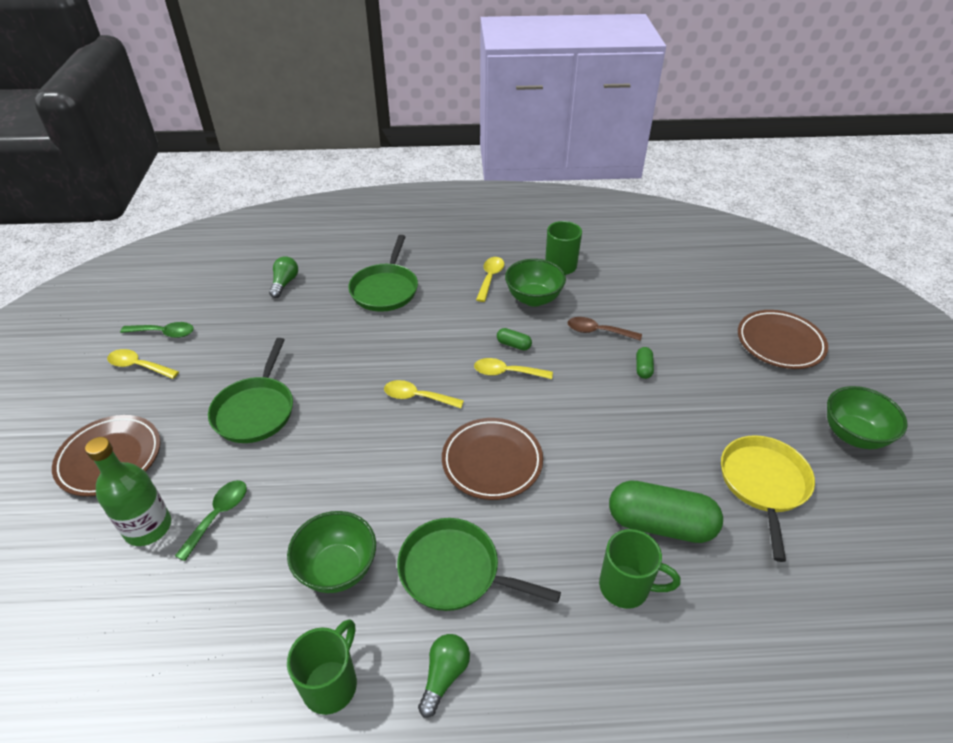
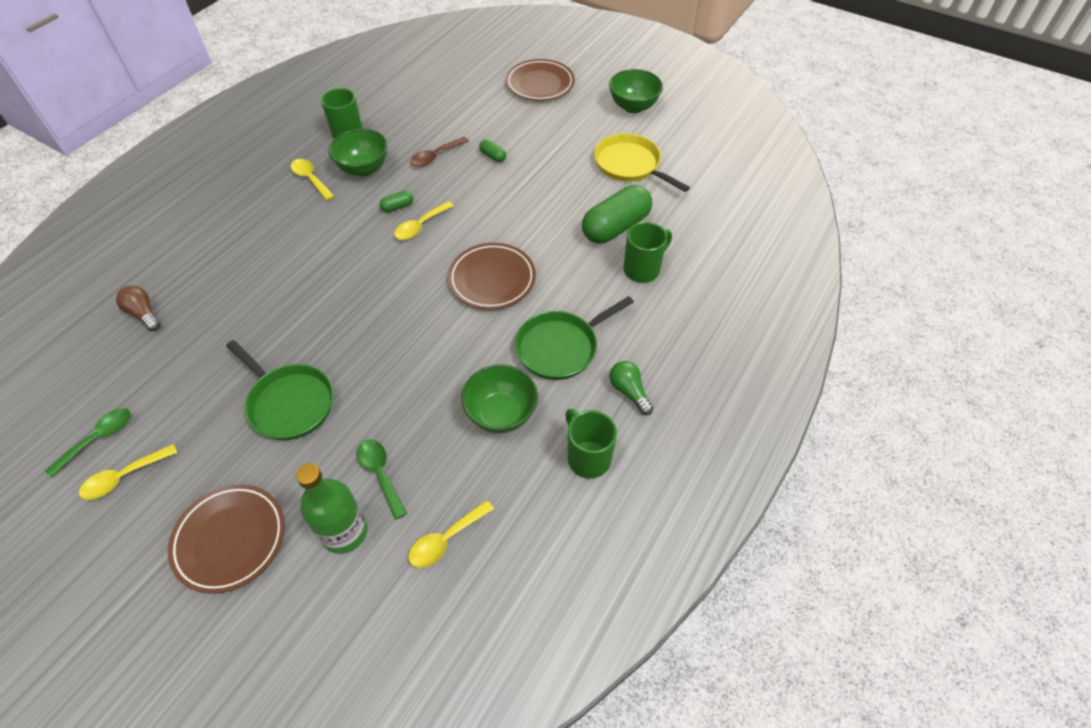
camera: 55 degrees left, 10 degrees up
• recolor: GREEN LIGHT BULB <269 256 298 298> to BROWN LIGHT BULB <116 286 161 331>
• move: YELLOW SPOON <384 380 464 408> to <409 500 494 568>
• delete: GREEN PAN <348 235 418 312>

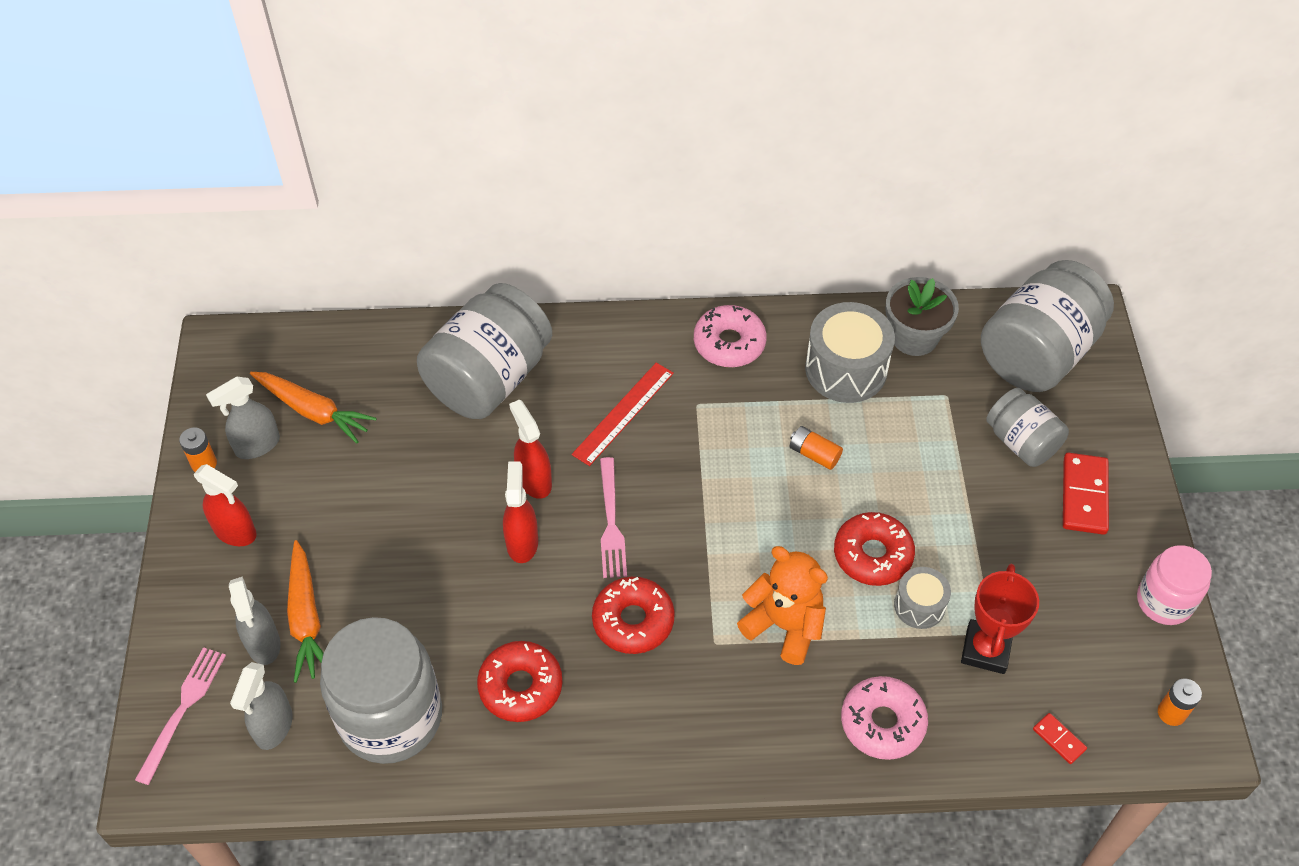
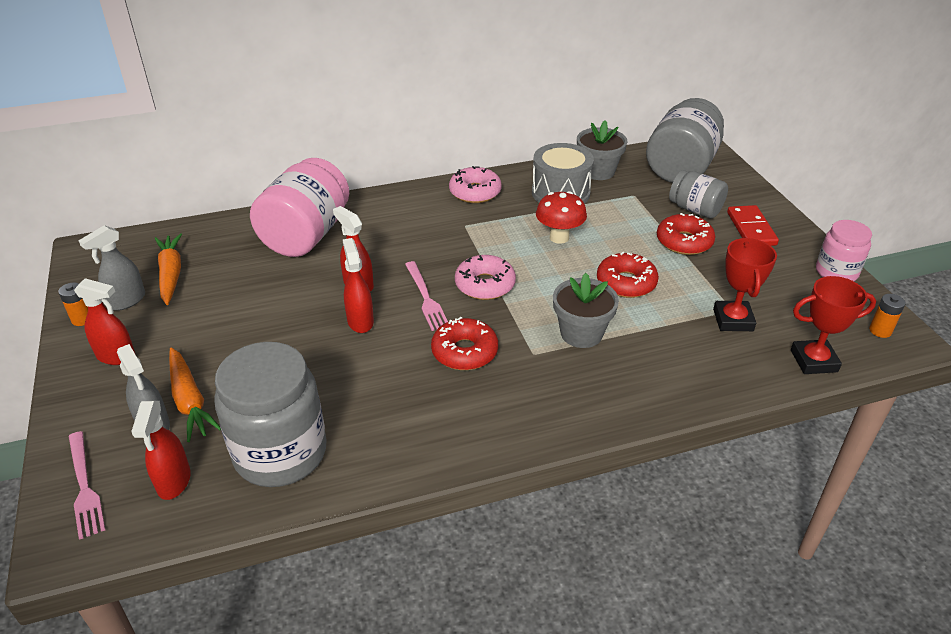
camera: 15 degrees left, 15 degrees down
• rotate: PINK FORK <135 647 226 785> = <68 431 105 540> 150 degrees clockwise
• recolor: GREY SPRAY BOTTLE <230 662 293 750> to RED SPRAY BOTTLE <131 401 191 500>
• rotate: ORANGE CARROT <250 372 377 444> = <155 233 182 305> 120 degrees counterclockwise
• recolor: GREY JAR <417 283 552 419> to PINK JAR <250 158 349 257>
• move: PINK DONUT <841 676 928 760> to <455 255 516 300>
• replace: ORANGE BATTERY <790 426 843 470> to RED MUSHROOM <536 191 587 244>
• replace: ORANGE TEDDY BEAR <737 546 828 665> to GREY FLOWER POT <553 273 619 348>
• move: RED DONUT <477 641 563 722> to <657 213 715 255>
• replace: RED DOMINO <1033 713 1087 764> to RED TROPHY <791 276 876 374>
• delete: RED RULER <572 362 674 466>
• delete: GREY DRUM <894 567 951 629>

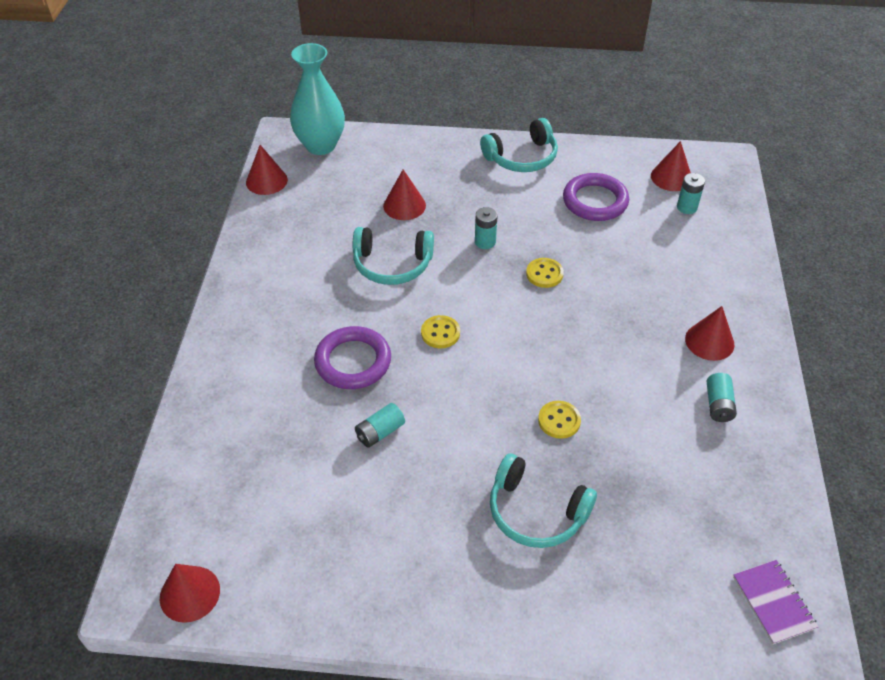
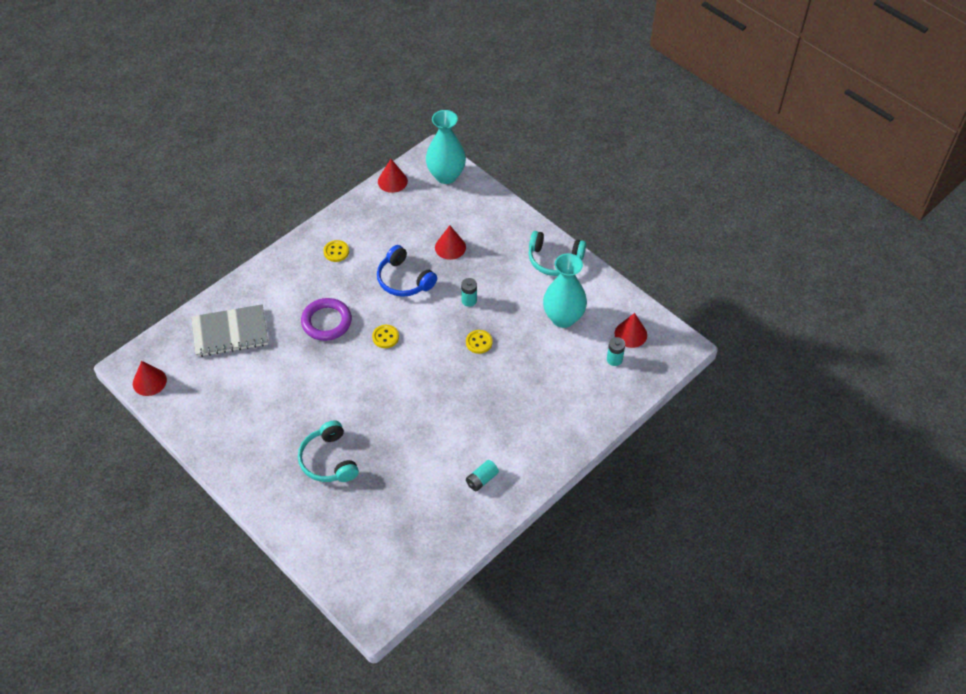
camera: 40 degrees right, 5 degrees up
• insert: GREY NOTEBOOK <191 304 268 357>
• move: YELLOW BUTTON <538 401 581 439> to <324 240 349 262>
• recolor: TURQUOISE HEADPHONES <353 227 434 285> to BLUE HEADPHONES <377 245 437 297>
• replace: PURPLE RING <563 173 629 221> to TURQUOISE VASE <543 253 587 328>
• delete: TURQUOISE BATTERY <355 403 405 448>
• delete: RED CONE <685 306 735 361>
• delete: PURPLE NOTEBOOK <733 560 818 644>

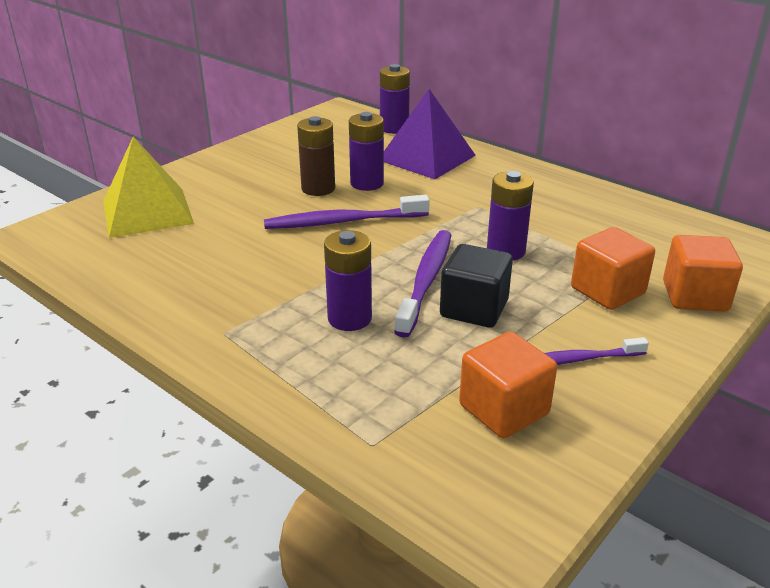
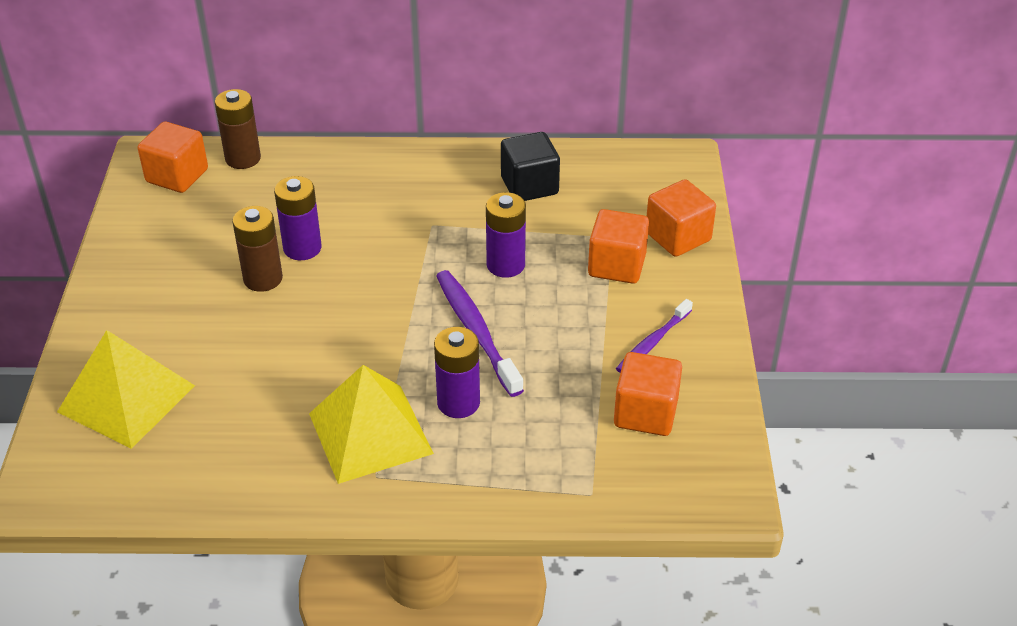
camera: 40 degrees left, 10 degrees up
• insert: ORANGE CUBE <138 122 208 193>
• recolor: PURPLE BATTERY <380 64 410 134> to BROWN BATTERY <215 89 261 169>
• insert: YELLOW PYRAMID <309 365 434 484>
• move: BLACK CUBE <440 244 513 328> to <501 132 560 201>
• delete: PURPLE TOOTHBRUSH <264 195 430 229>
• delete: PURPLE PYRAMID <384 89 476 179>

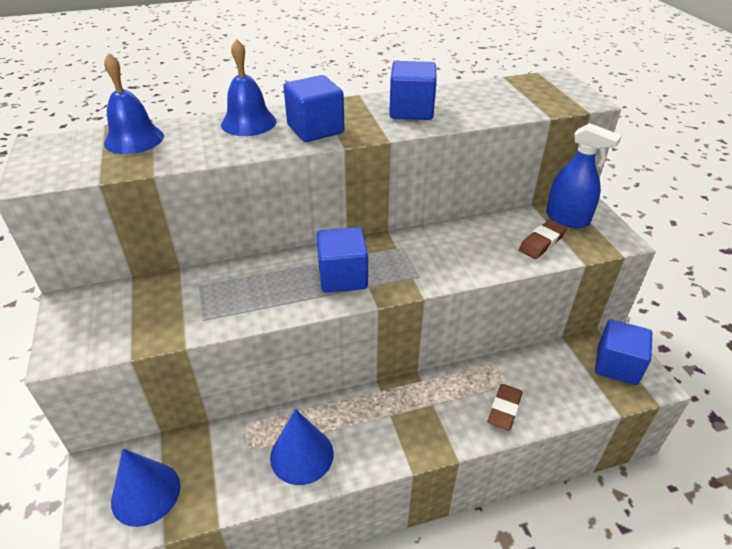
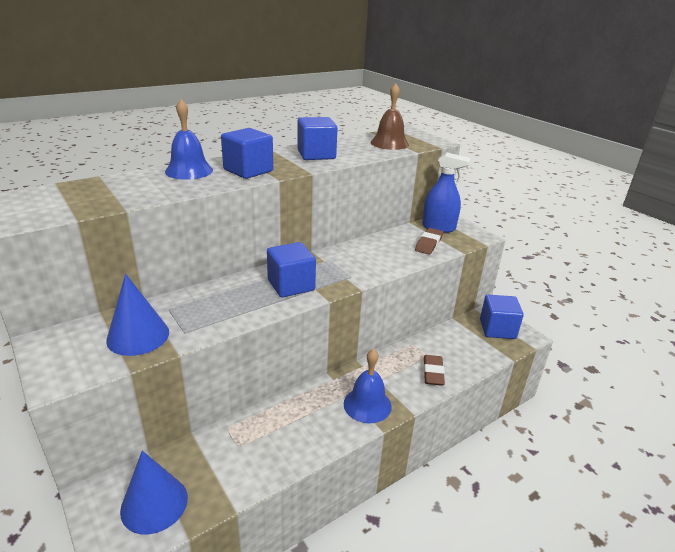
camera: 20 degrees left, 10 degrees down
• move: BLUE CONE <270 409 334 485> to <106 274 169 356>
• move: BLUE BELL <104 53 164 154> to <344 349 392 423>
• insert: BROWN BELL <371 83 409 150>

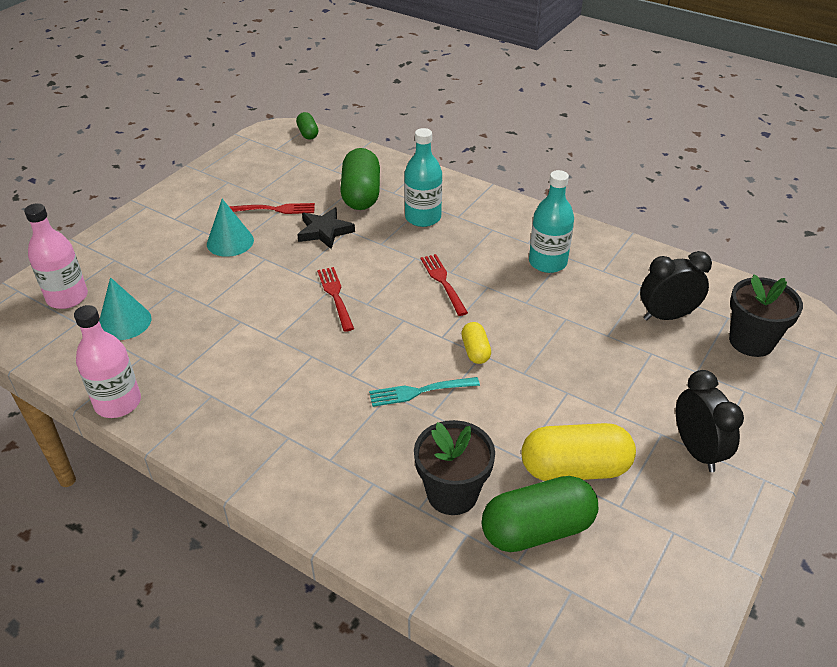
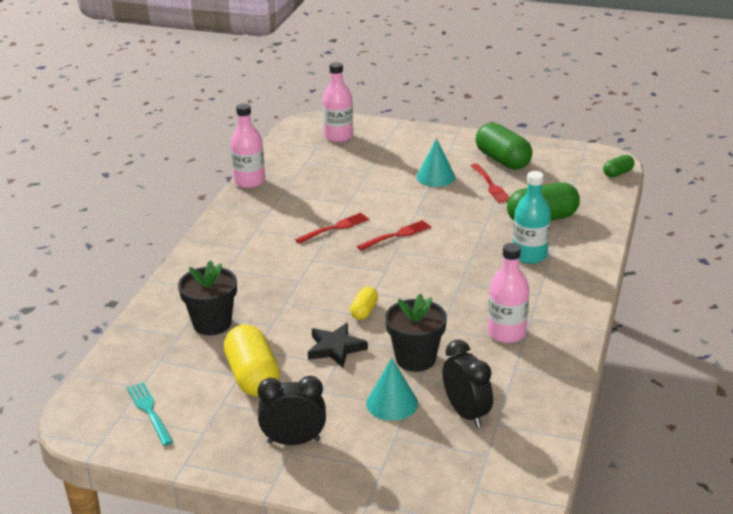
camera: 75 degrees right, 10 degrees down
• move: TURQUOISE FORK <369 377 480 407> to <127 382 174 446>
• rotate: BLACK CLOCK <676 370 744 472> = <258 376 326 445> 150 degrees counterclockwise
• move: RED FORK <420 254 468 316> to <295 213 369 244>
• move: BLACK STAR <297 207 355 249> to <308 323 368 368>
• rotate: YELLOW CAPSULE <461 322 491 364> = <350 287 378 320> 45 degrees counterclockwise
• move: TURQUOISE CONE <99 277 151 340> to <366 358 418 421>
• move: BLACK FLOWER POT <729 274 803 357> to <385 293 447 372>
• move: GREEN CAPSULE <482 476 598 552> to <476 123 532 170>
• recolor: TURQUOISE BOTTLE <529 170 574 273> to PINK BOTTLE <488 243 529 343>

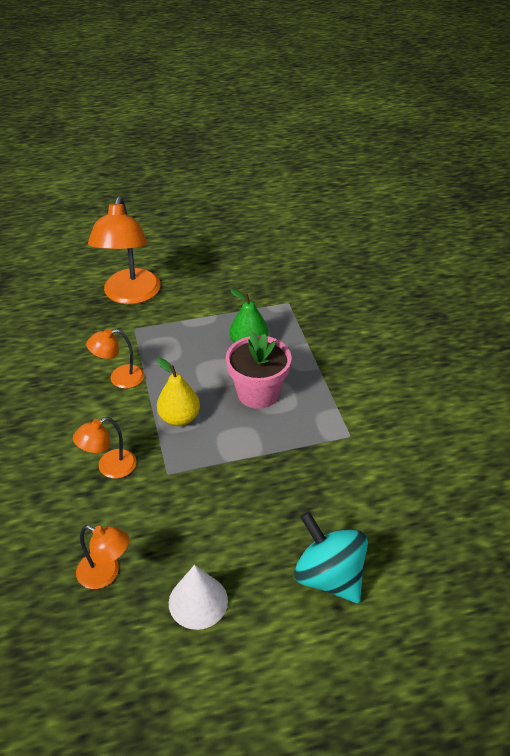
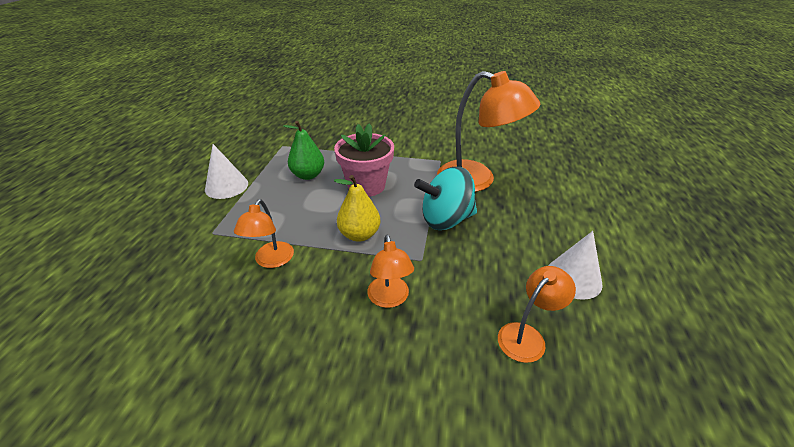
camera: 65 degrees left, 5 degrees down
• insert: WHITE CONE <205 144 248 199>
• move: TURQUOISE SPINNING TOP <294 512 368 603> to <414 167 477 230>
• move: ORANGE LAMP <88 196 161 304> to <437 71 540 192>

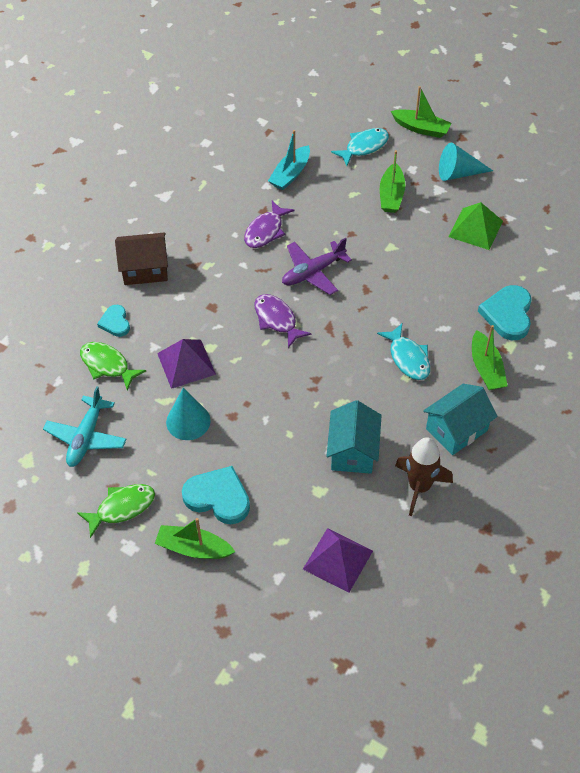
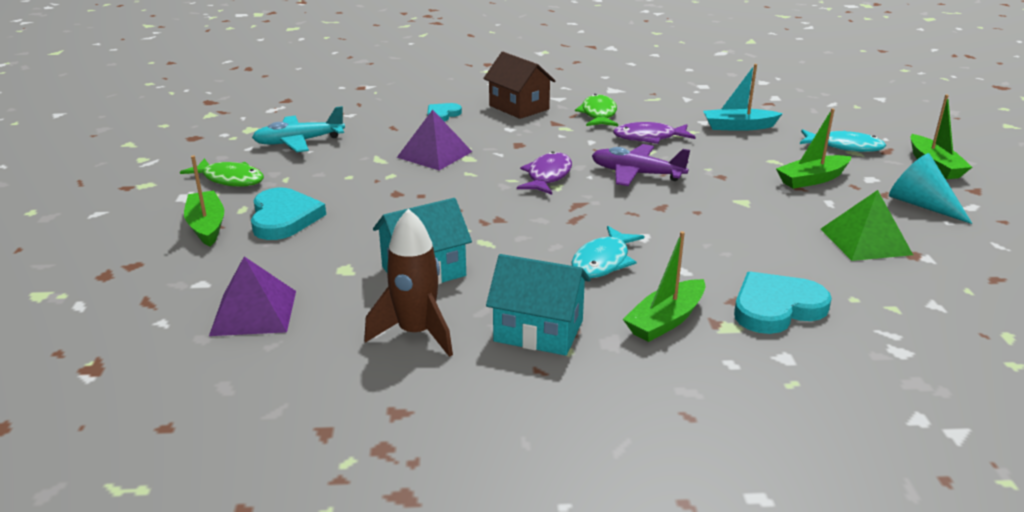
camera: 55 degrees right, 25 degrees down
• move: GREEN FISH <80 342 146 391> to <575 94 618 126>
• delete: TURQUOISE CONE <166 388 211 440>

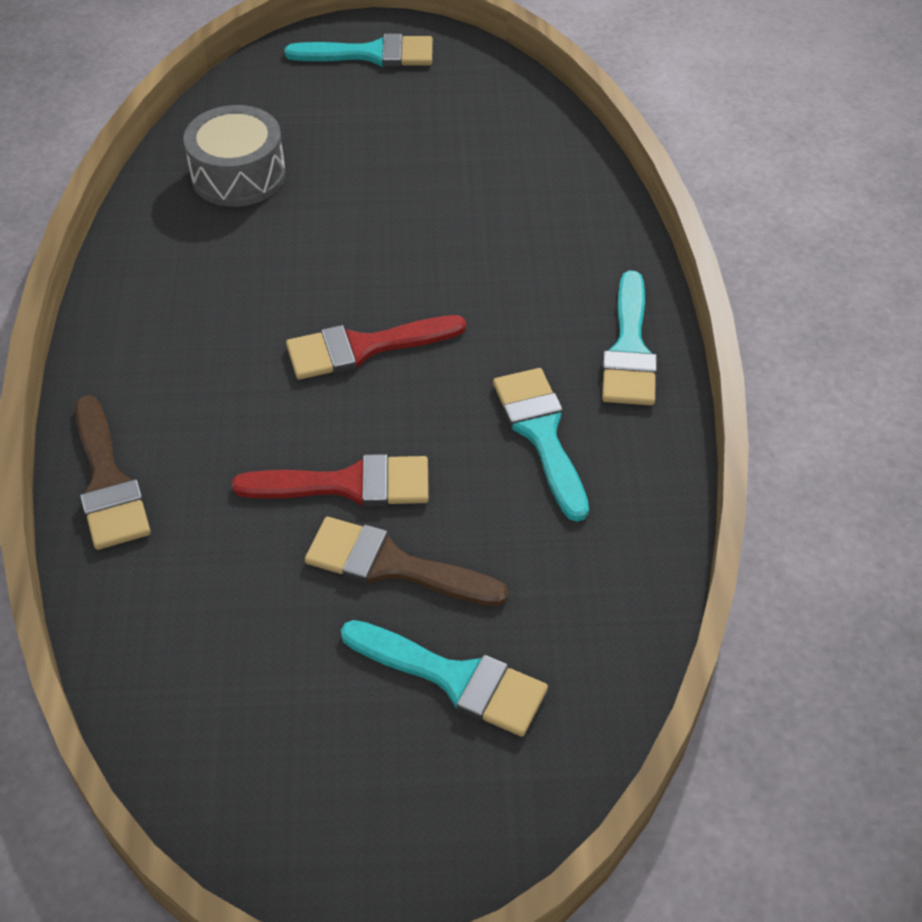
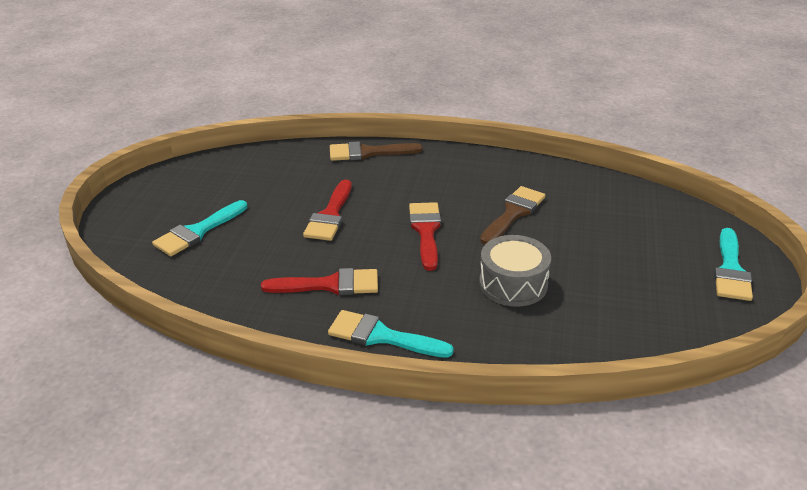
camera: 105 degrees right, 15 degrees down
• recolor: TURQUOISE BRUSH <493 368 589 522> to RED BRUSH <261 268 378 295>
• move: GREY DRUM <183 105 286 207> to <479 235 551 307>
• move: BROWN BRUSH <305 517 508 606> to <480 186 545 245>

